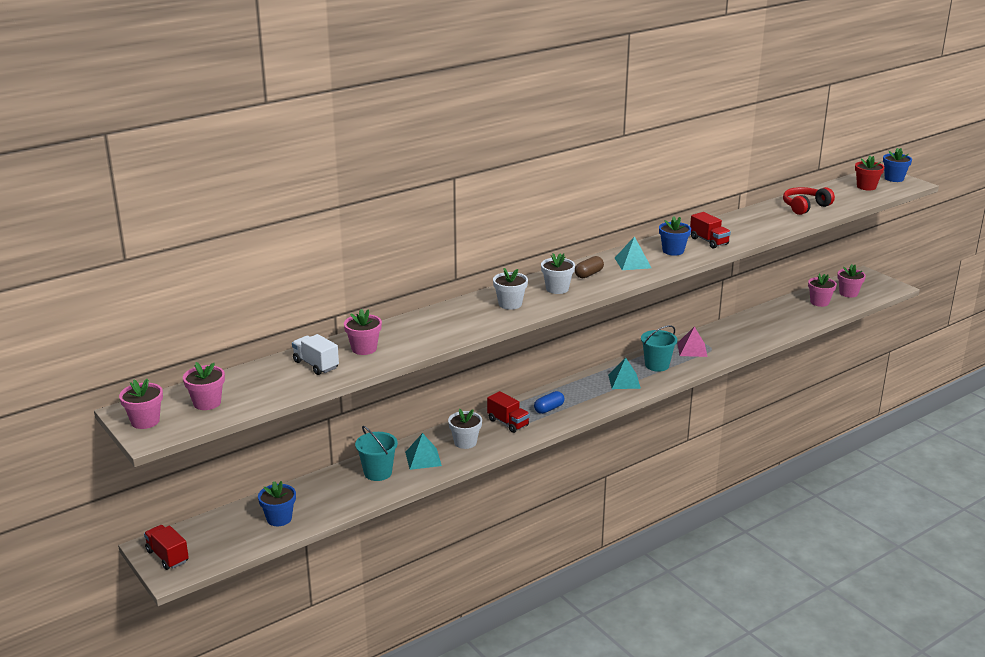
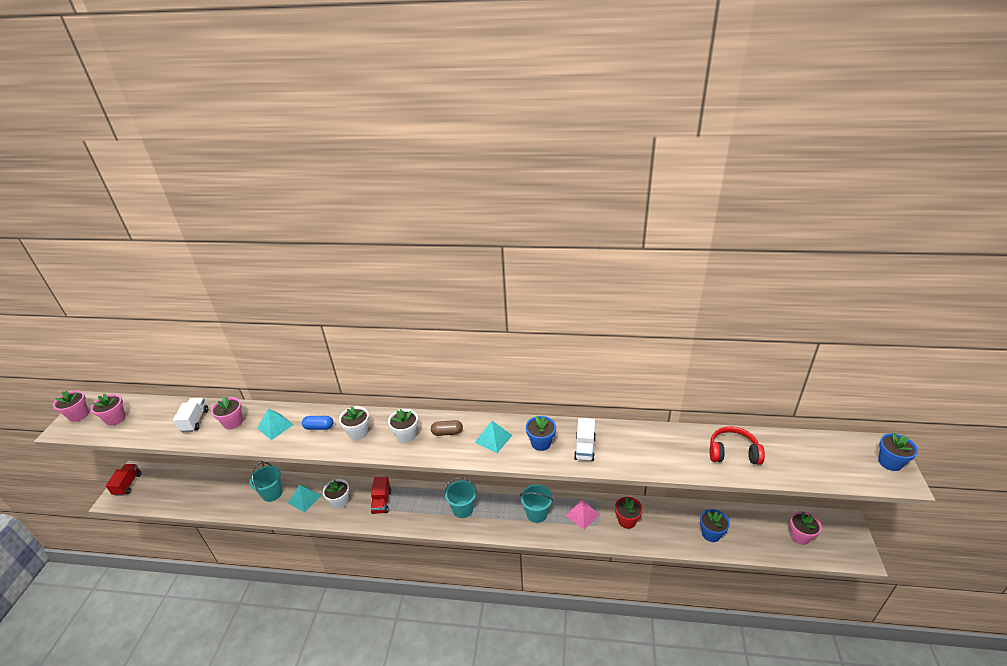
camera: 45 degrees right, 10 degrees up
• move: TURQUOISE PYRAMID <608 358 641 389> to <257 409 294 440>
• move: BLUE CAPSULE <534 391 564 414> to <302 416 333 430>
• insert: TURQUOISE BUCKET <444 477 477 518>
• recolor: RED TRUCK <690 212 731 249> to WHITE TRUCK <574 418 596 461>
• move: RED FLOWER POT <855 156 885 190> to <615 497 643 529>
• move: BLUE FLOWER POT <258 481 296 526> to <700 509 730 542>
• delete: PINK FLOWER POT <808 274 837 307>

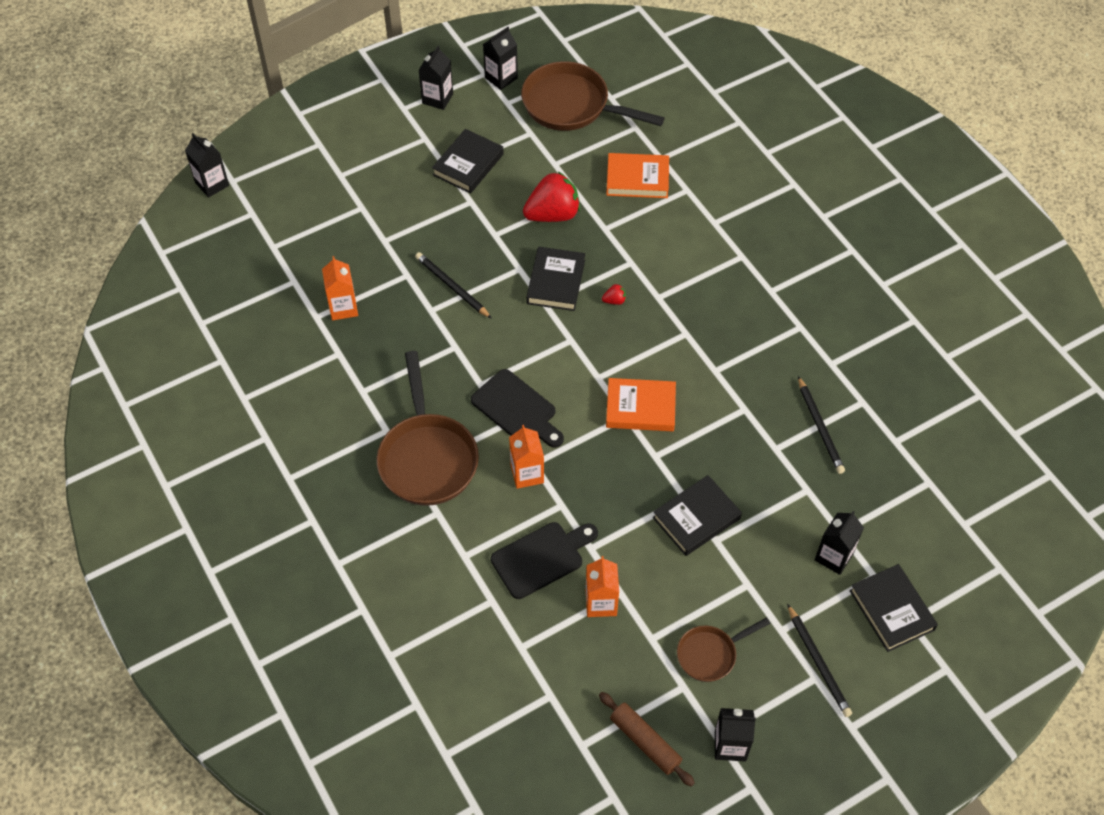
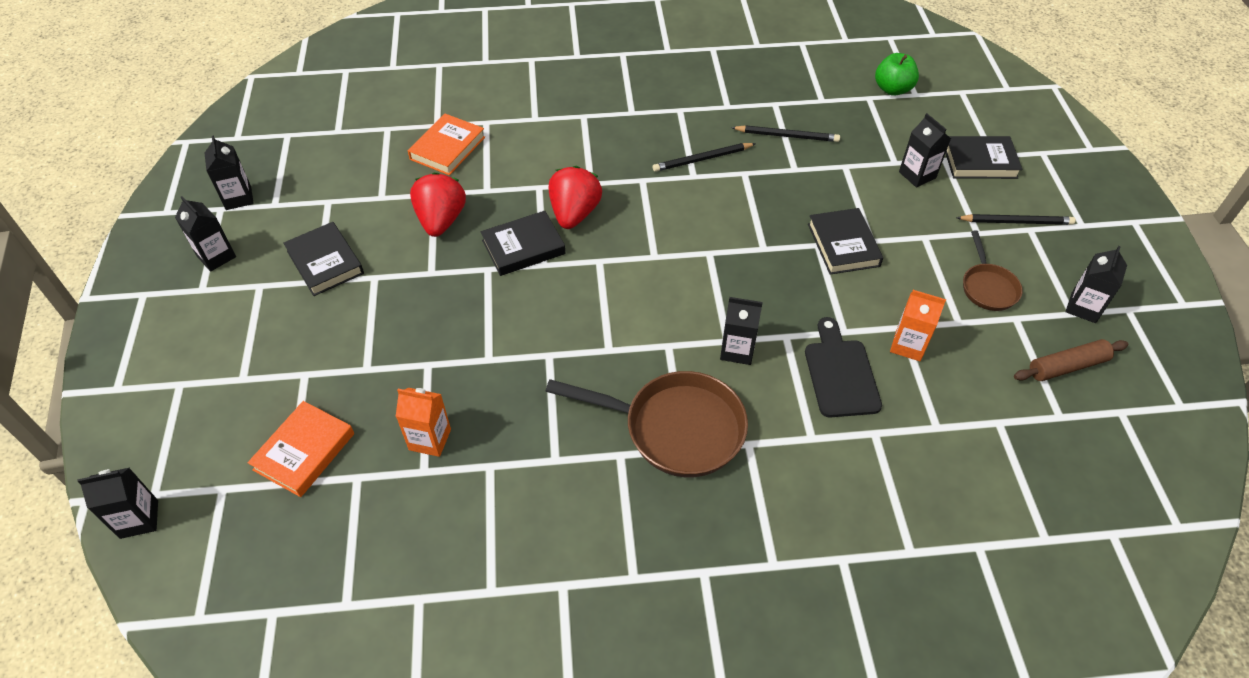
camera: 65 degrees left, 5 degrees down
• move: ORANGE BOOK <606 378 676 431> to <248 401 354 497>
• rotate: BLACK BOOK <526 247 585 311> = <481 211 566 276> 60 degrees counterclockwise
• resize: RED STRAWBERRY <602 284 626 305> = <549 166 602 229> x2.46
• move: BLACK PENCIL <415 252 492 319> to <653 143 756 172>
• recolor: ORANGE CARTON <509 425 544 489> to BLACK CARTON <720 297 763 365>
• insert: GREEN APPLE <875 53 919 96>
• delete: BLACK CUTTING BOARD <471 369 564 448>
• delete: BROWN PAN <521 61 665 131>

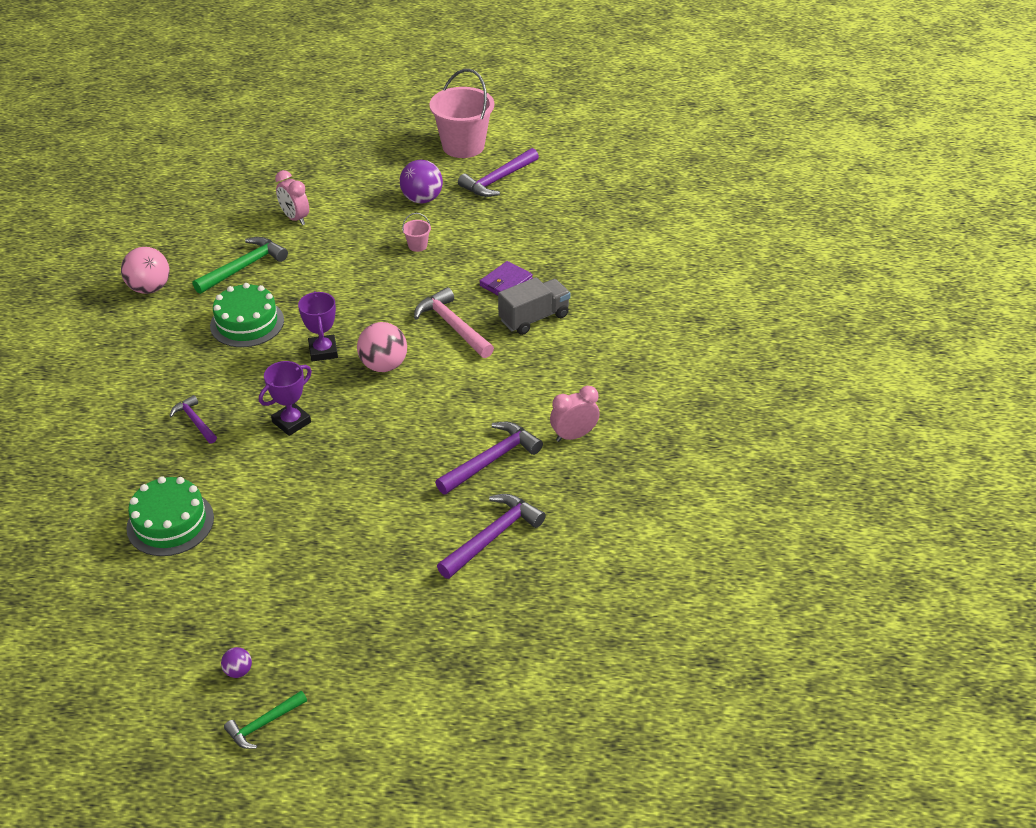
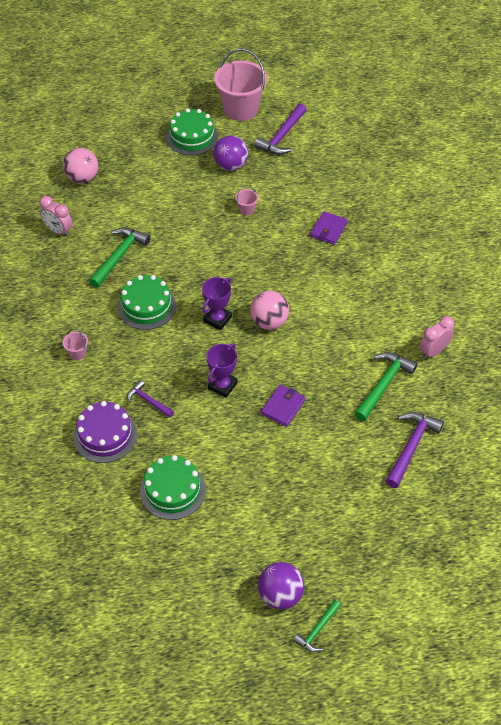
camera: 15 degrees left, 10 degrees up
• move: PINK CLOCK <275 170 309 225> to <39 196 73 237>
• move: PINK BALL <121 247 170 294> to <63 148 98 184>
• insert: PINK BUCKET <63 328 88 360>
• insert: PURPLE CAKE <73 401 137 463>
• insert: GREEN CAKE <166 108 218 156>
• rotate: PURPLE TROPHY <298 291 338 361> = <202 277 232 330> 60 degrees clockwise
• resize: PURPLE BALL <221 647 252 678> = <258 562 304 609> x2.07
• insert: PURPLE WALLET <261 385 306 427>
• recolor: PURPLE HAMMER <435 422 543 495> to GREEN HAMMER <354 352 417 421>
• delete: PINK HAMMER <414 287 494 358>
• delete: GREY TRUCK <498 277 571 335>

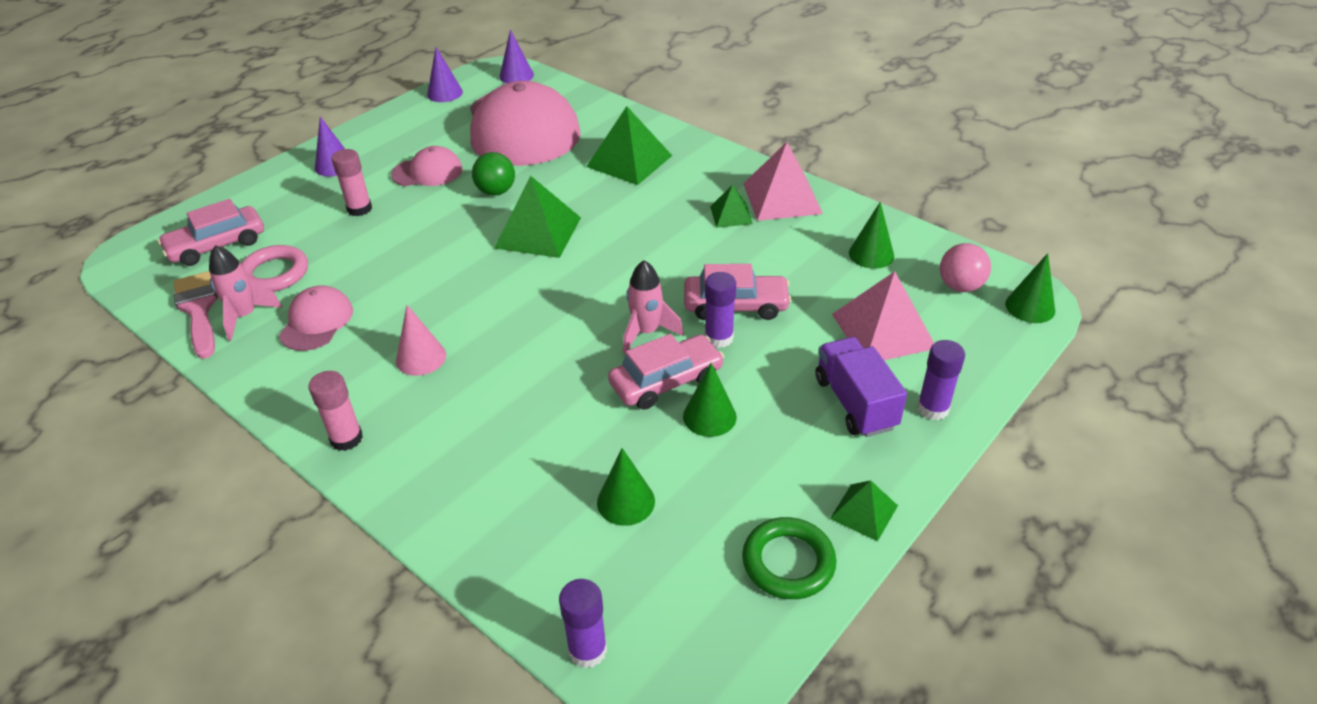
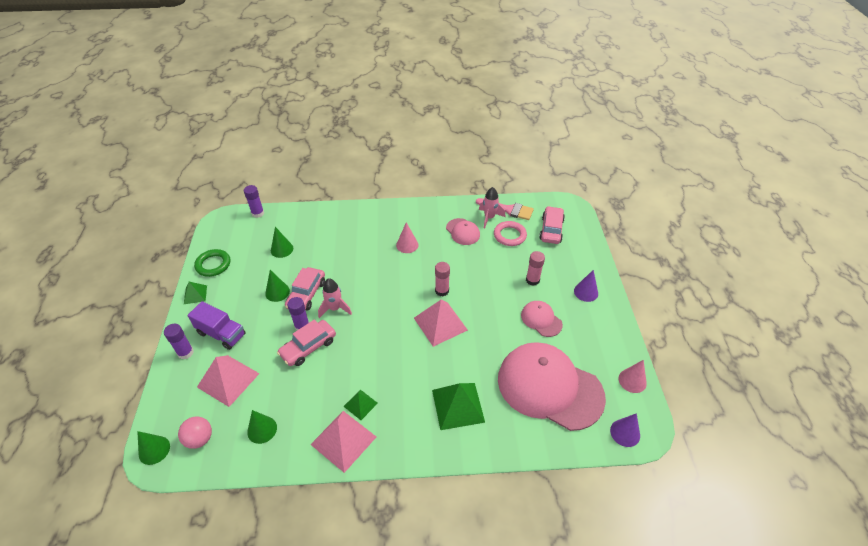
camera: 135 degrees right, 5 degrees up
• recolor: GREEN PYRAMID <494 176 581 258> to PINK PYRAMID <414 300 468 347>
• move: PINK GLUE STICK <309 371 363 451> to <435 262 450 296>
• rotate: PINK CAP <391 146 463 186> = <521 301 563 337> 105 degrees clockwise
• recolor: PURPLE CONE <427 47 463 102> to PINK CONE <619 360 647 393>
• delete: GREEN BALL <472 152 515 196>

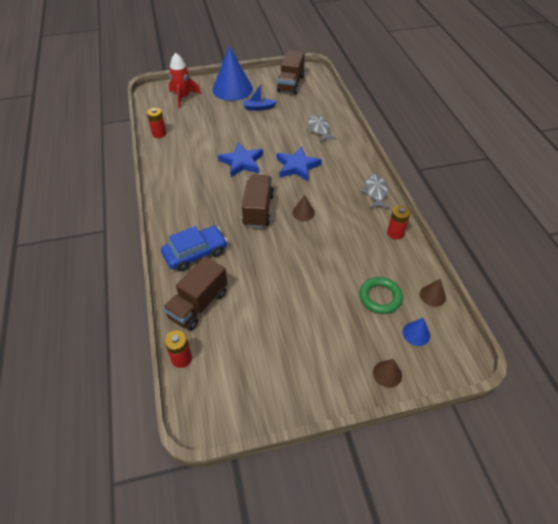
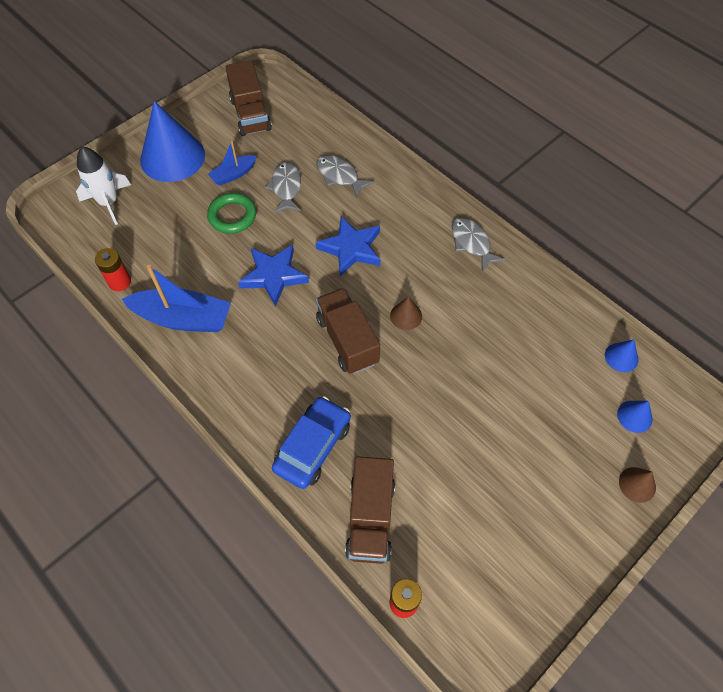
camera: 30 degrees left, 10 degrees up
• recolor: RED ROCKET <169 53 201 109> to WHITE ROCKET <76 147 131 225>
• insert: BLUE BOAT <122 265 231 332>
• move: GREEN RING <359 277 403 314> to <207 193 256 234>
• insert: GREY FISH <265 162 301 213>
• recolor: BROWN CONE <420 279 446 307> to BLUE CONE <605 340 638 372>
• delete: RED BATTERY <387 205 410 239>

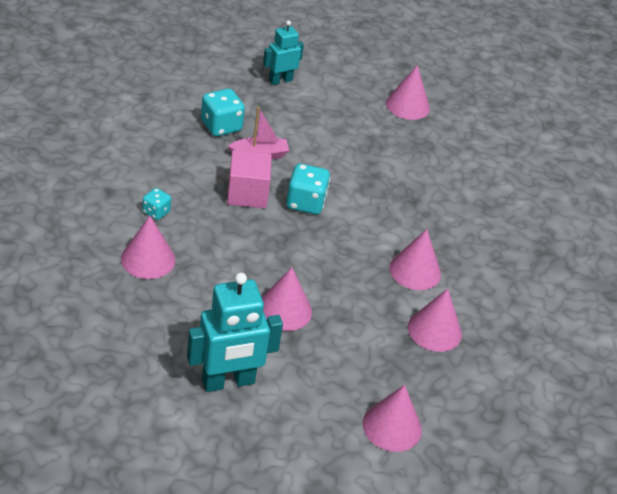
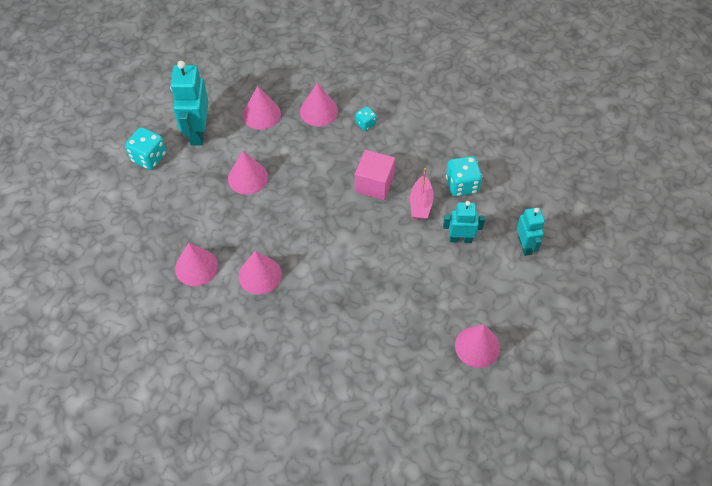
camera: 115 degrees right, 15 degrees up
• move: TURQUOISE DICE <286 164 330 215> to <125 127 166 170>
• move: PINK CONE <363 385 422 452> to <243 86 281 130>
• insert: TURQUOISE ROBOT <443 201 485 243>

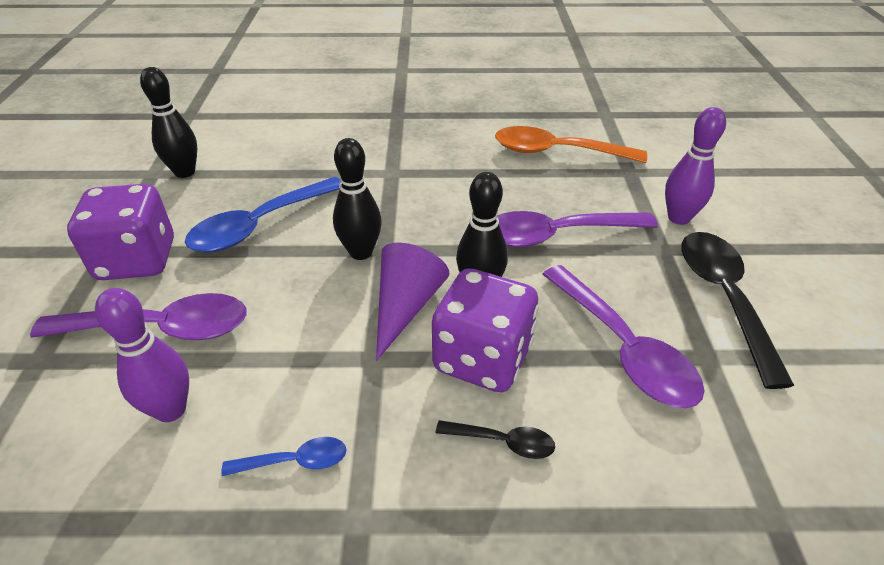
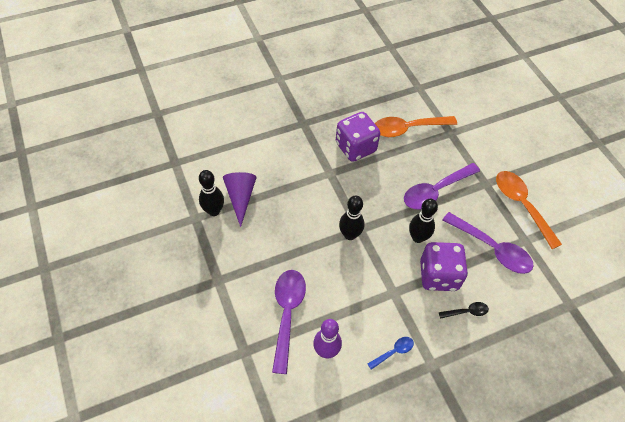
camera: 25 degrees left, 15 degrees up
• move: PURPLE CONE <376 242 449 361> to <223 172 257 227>
• rotate: PURPLE SPOON <30 293 247 340> = <272 270 306 374> 60 degrees counterclockwise
• move: PURPLE DICE <67 184 174 280> to <336 112 380 162>
• recolor: BLACK SPOON <681 232 794 389> to ORANGE SPOON <496 171 562 249>
• delete: BLUE SPOON <185 177 341 253>
• delete: PURPLE BOWLING PIN <665 107 726 225>

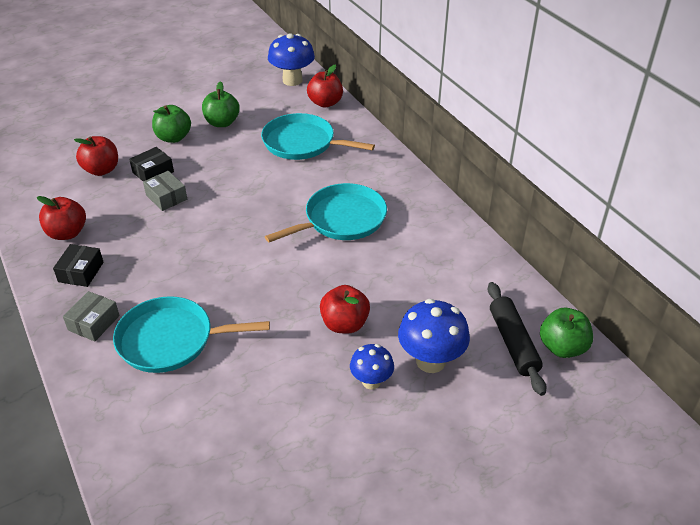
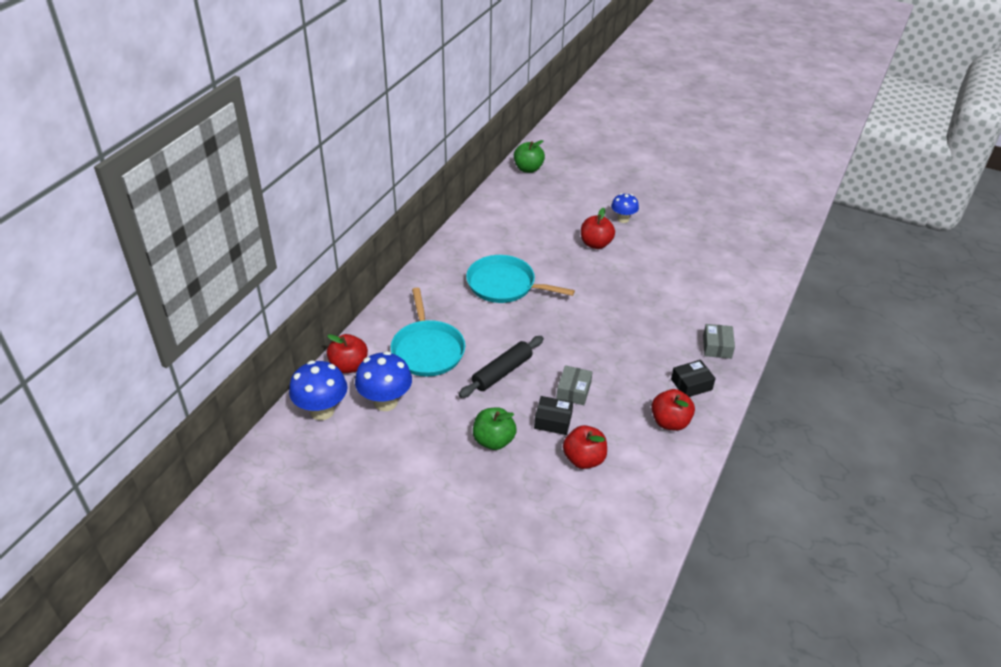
camera: 125 degrees left, 0 degrees up
• move: BLUE MUSHROOM <398 299 470 373> to <355 351 412 411>
• move: BLACK ROLLING PIN <488 282 546 396> to <459 336 544 398>
• rotate: GREY BOX <63 291 120 341> = <703 324 735 359> 75 degrees counterclockwise
• delete: TURQUOISE PAN <113 296 270 373>
• delete: GREEN APPLE <202 81 240 127>

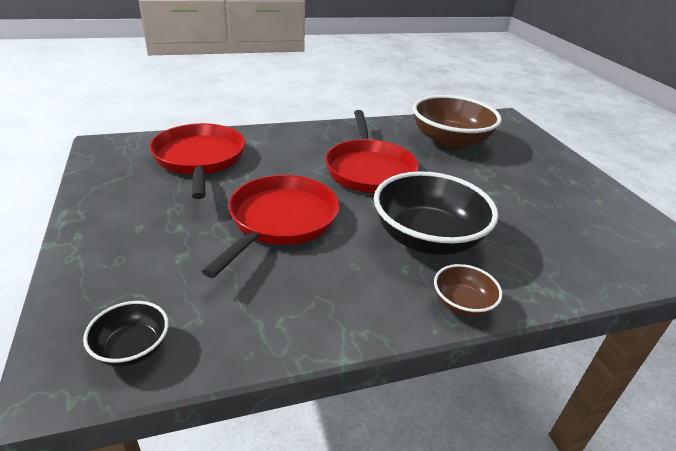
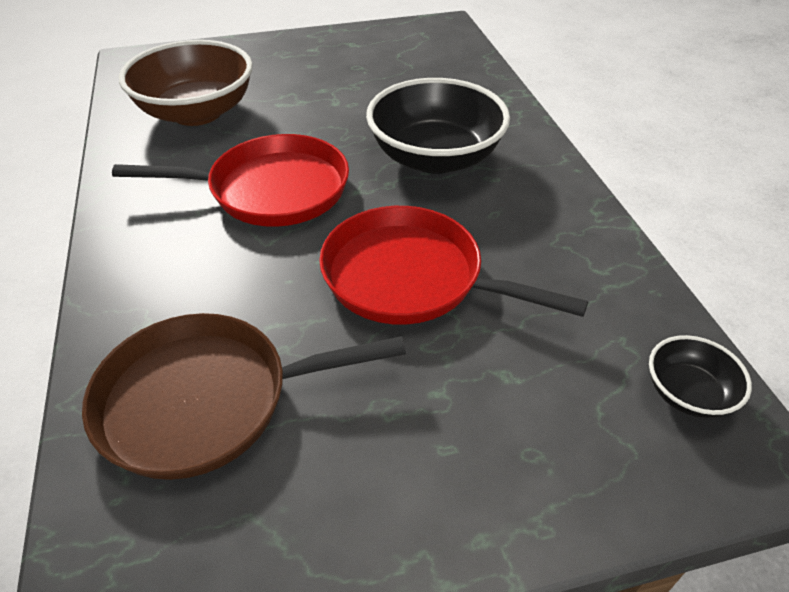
camera: 85 degrees left, 10 degrees up
• recolor: RED PAN <150 123 245 199> to BROWN PAN <82 313 406 480>
• delete: BROWN BOWL <434 264 503 317>

